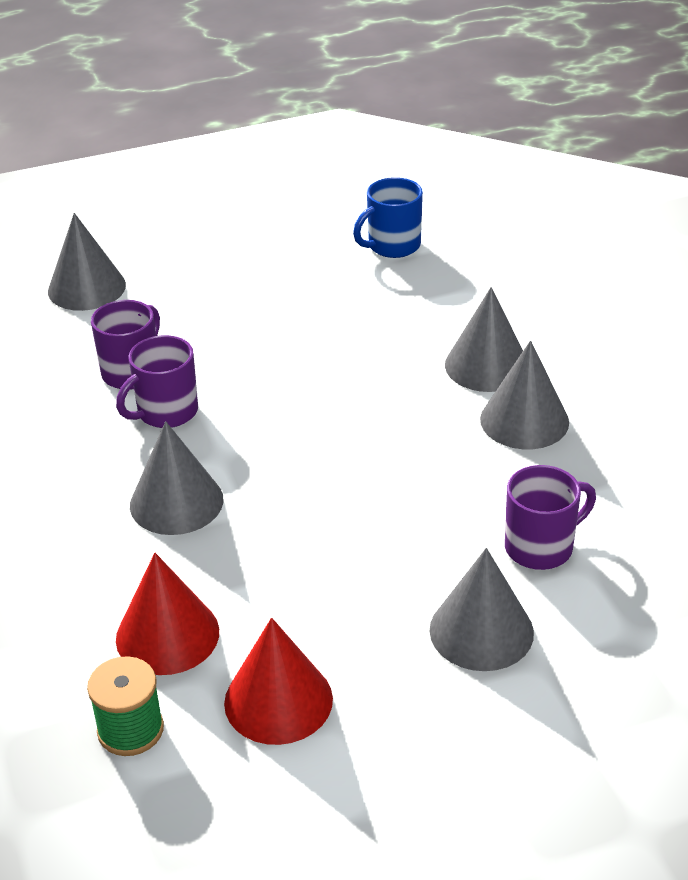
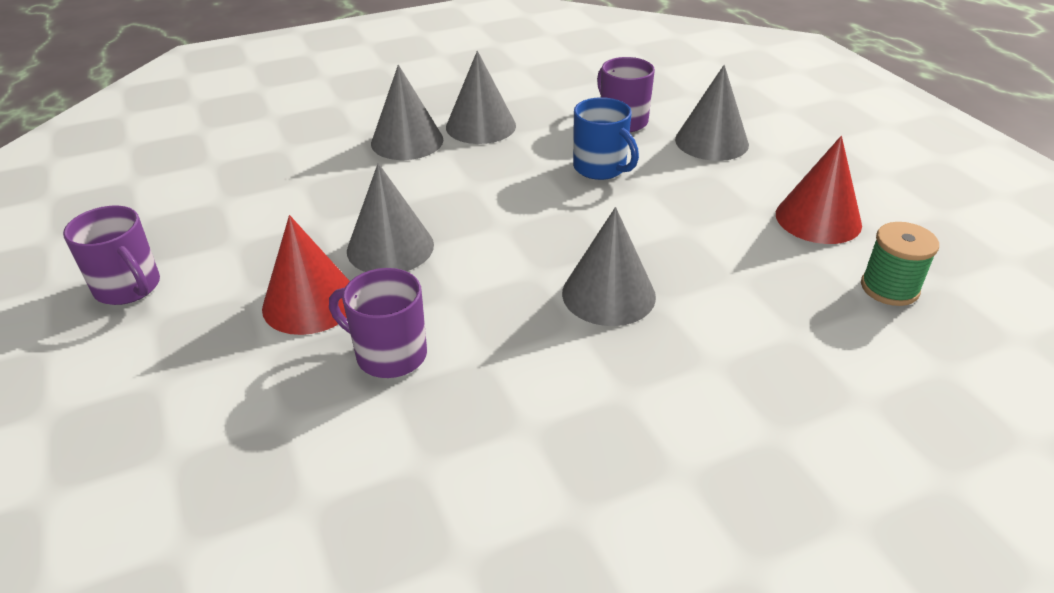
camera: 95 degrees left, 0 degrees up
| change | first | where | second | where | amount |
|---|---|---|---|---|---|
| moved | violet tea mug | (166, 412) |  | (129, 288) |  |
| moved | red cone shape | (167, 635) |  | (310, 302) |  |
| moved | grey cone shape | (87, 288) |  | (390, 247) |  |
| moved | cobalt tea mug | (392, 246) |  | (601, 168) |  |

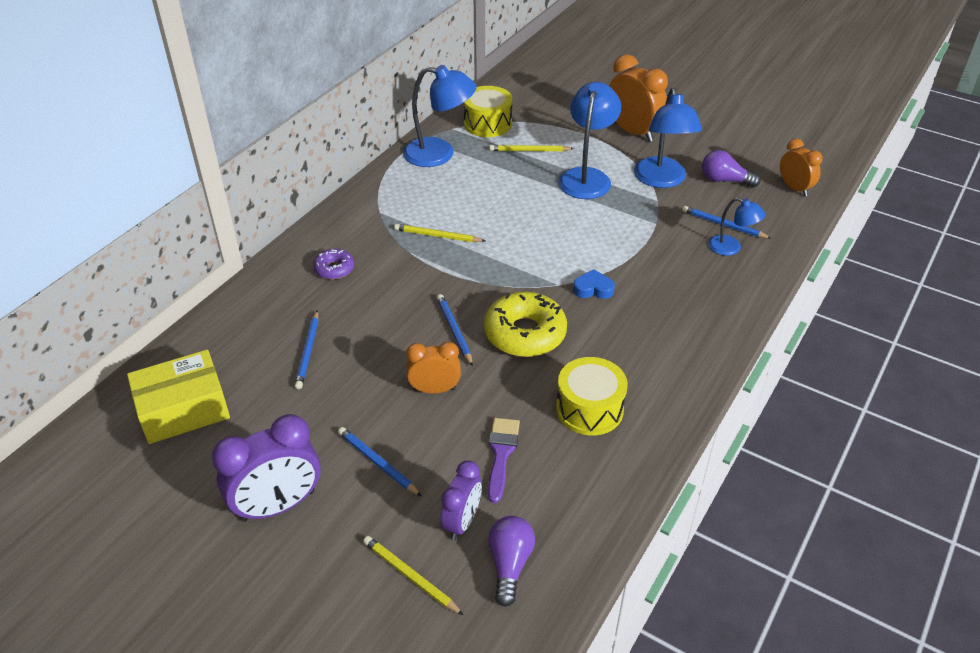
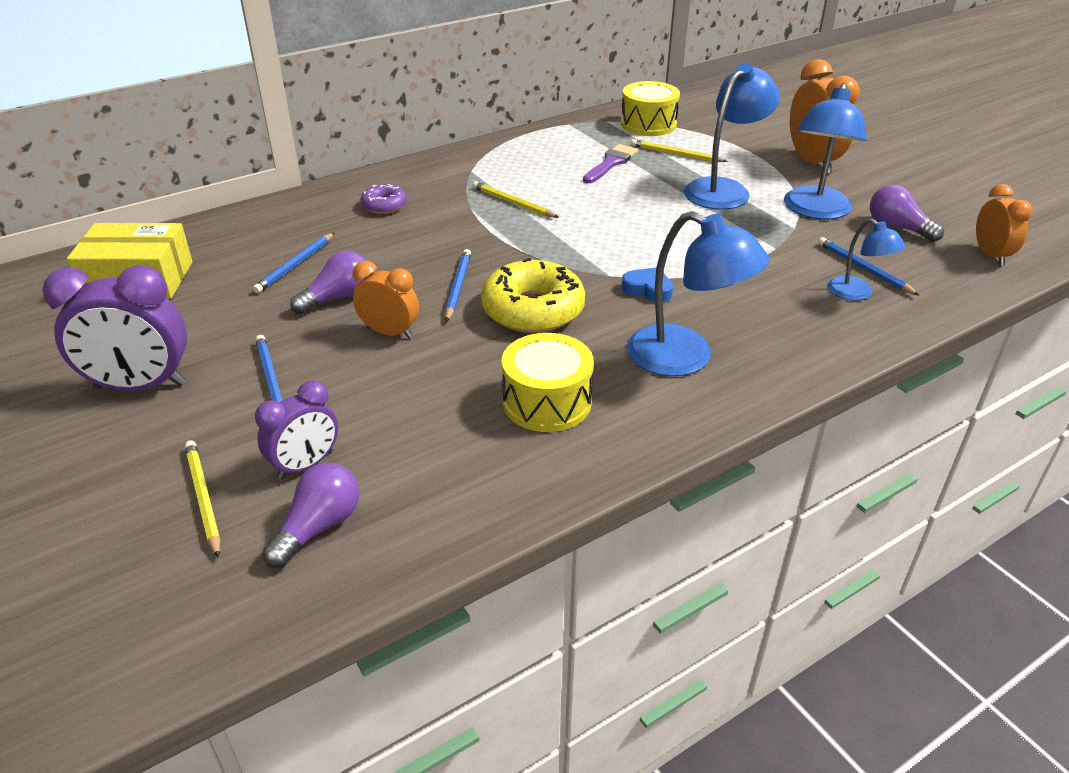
camera: 25 degrees right, 5 degrees down
| change | first | where | second | where | amount |
|---|---|---|---|---|---|
| added |  |  | violet light bulb | (338, 298) |  |
| moved | violet brush | (501, 454) |  | (611, 163) |  |
| moved | cobalt lamp | (439, 154) |  | (685, 358) |  |

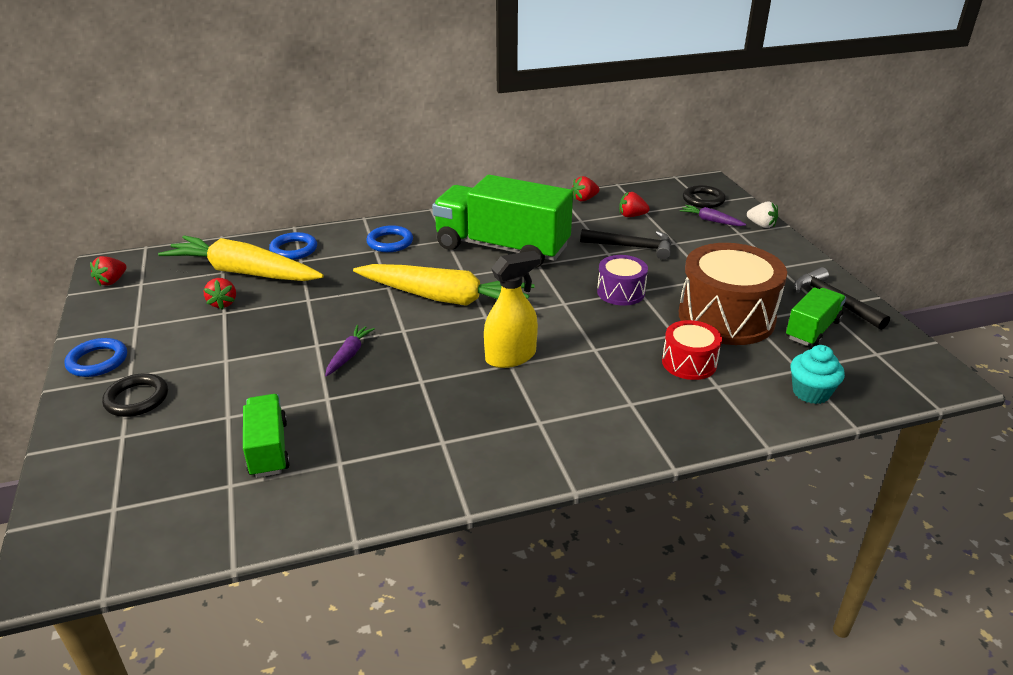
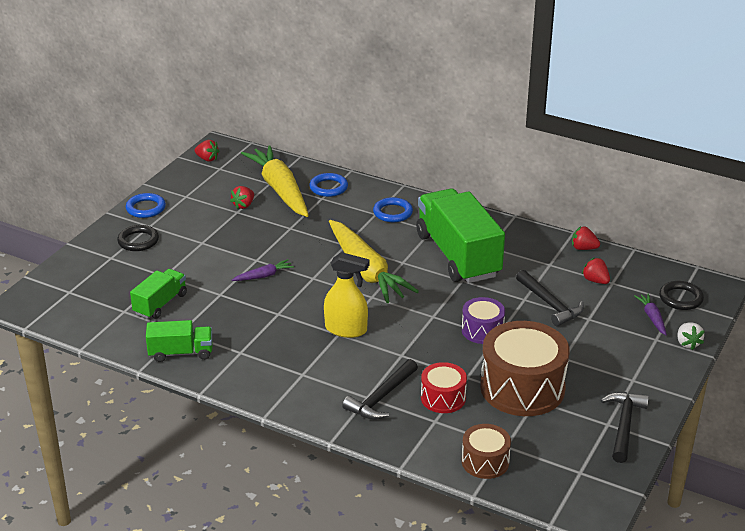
camera: 45 degrees right, 0 degrees up
| change | first | where | second | where | amount |
|---|---|---|---|---|---|
| moved | emerald toy truck | (812, 330) |  | (181, 353) |  |
| turned | red strawberry | (112, 281) |  | (207, 159) | 135 degrees counterclockwise |
| added |  |  | jet-black hammer | (381, 397) |  |
| replaced | teal fairy cake | (811, 392) | dark brown toy drum | (485, 461) |  |

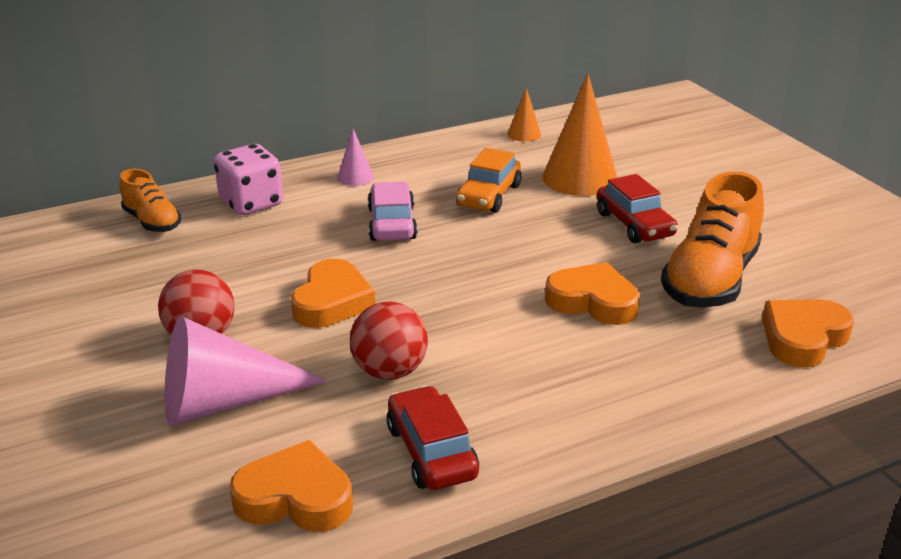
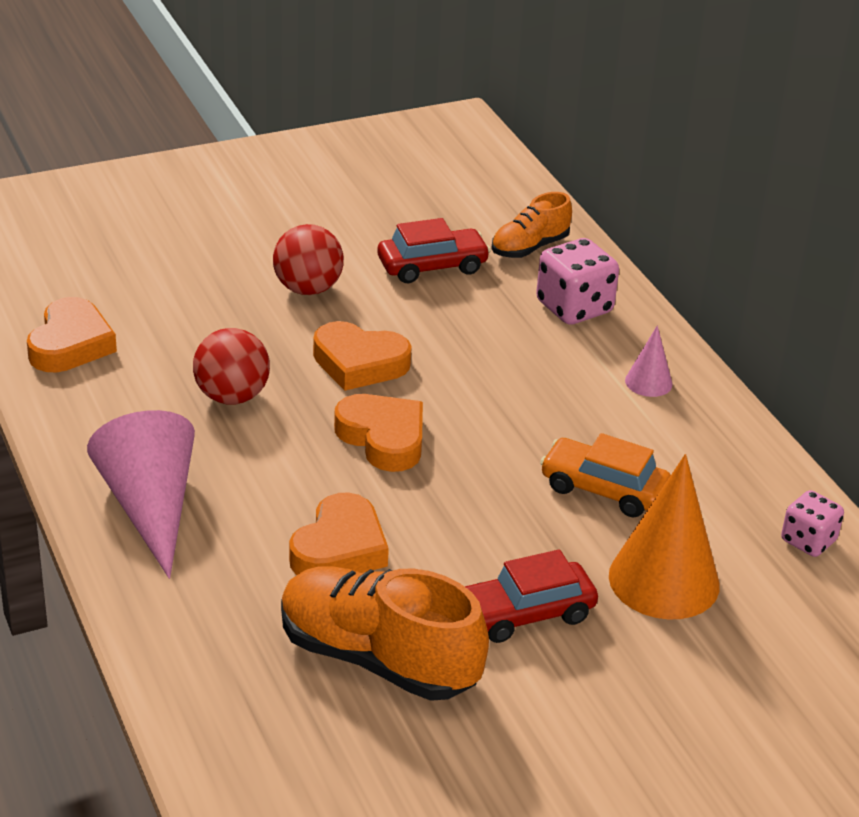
camera: 90 degrees right, 5 degrees up
| change | first | where | second | where | amount |
|---|---|---|---|---|---|
| moved | rose-pink cone shape | (225, 402) |  | (150, 507) |  |
| moved | bright orange love heart | (803, 338) |  | (383, 438) |  |
| moved | red automobile | (431, 451) |  | (432, 266) |  |
| replaced | bright orange cone shape | (524, 134) | rose-pink game die | (808, 541) |  |
| removed | rose-pink automobile | (391, 223) |  |  |  |

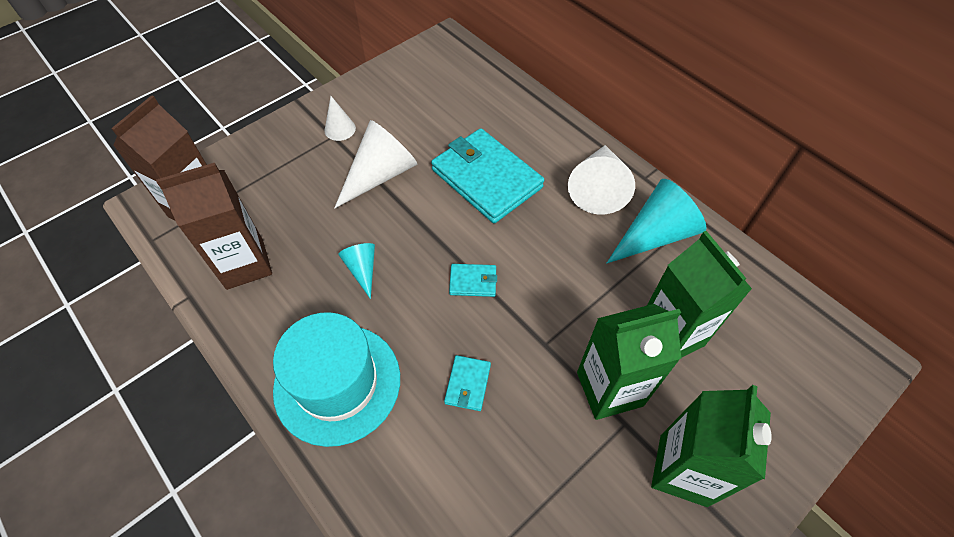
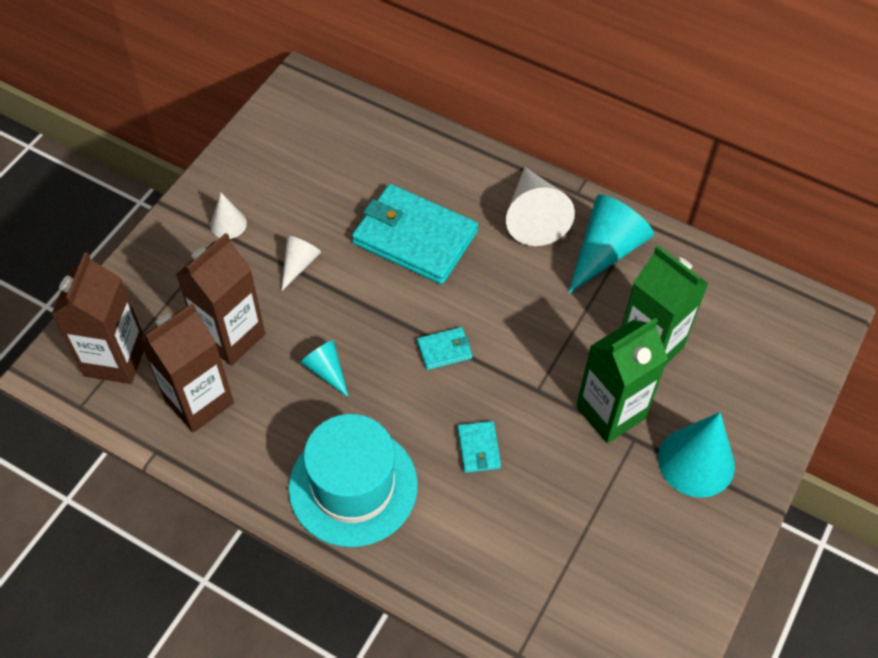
camera: 20 degrees left, 0 degrees up
| change | first | where | second | where | amount |
|---|---|---|---|---|---|
| added |  |  | dark brown carton | (231, 336) |  |
| resized | pure white cone shape | (380, 174) |  | (299, 264) | x0.54 |
| replaced | emerald carton | (683, 470) | teal cone shape | (696, 461) |  |

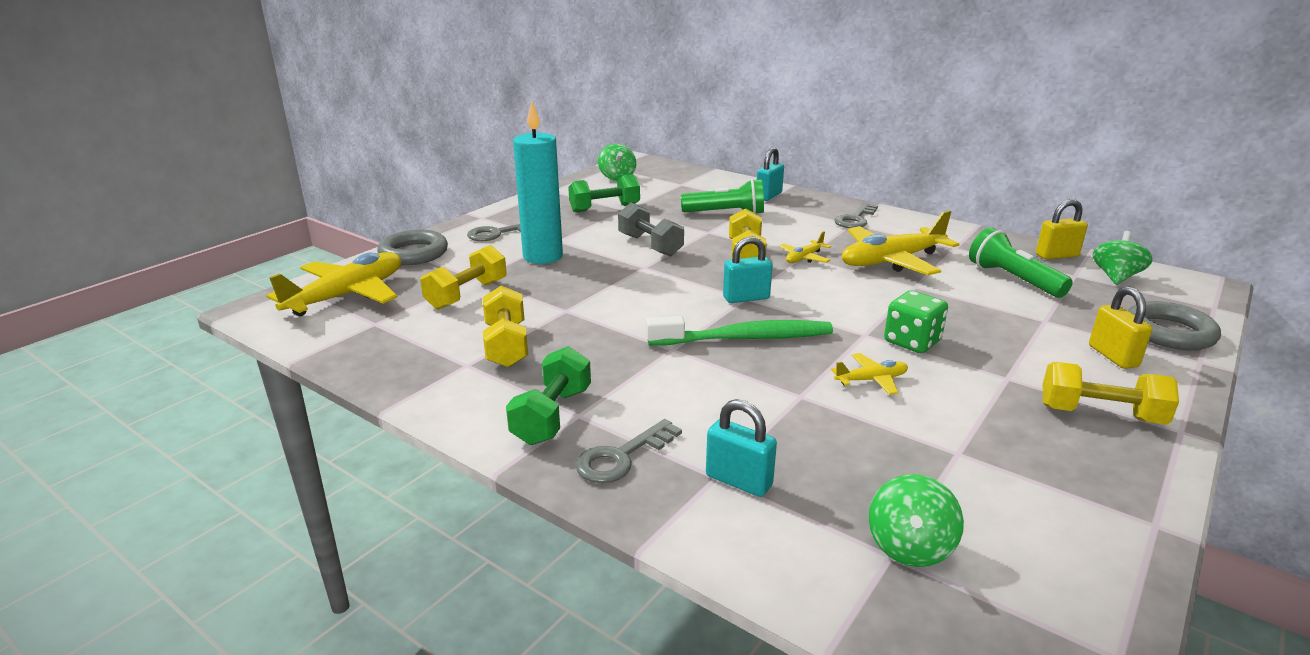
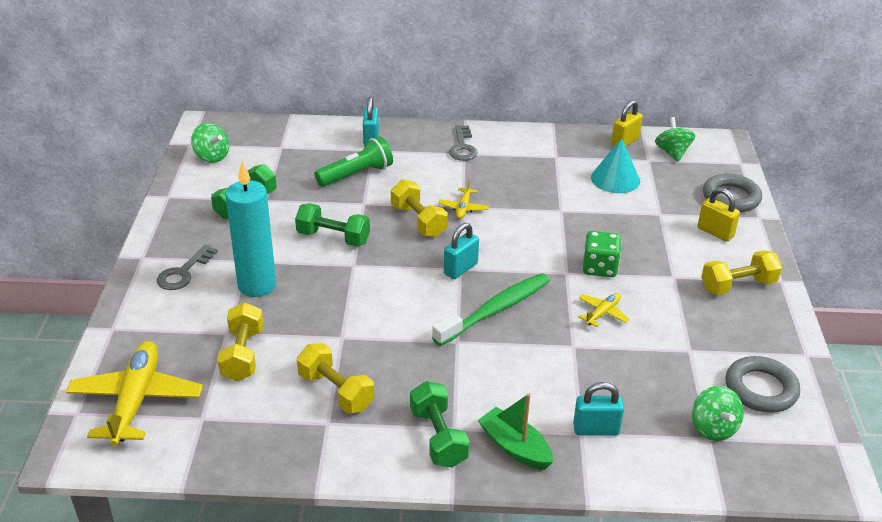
camera: 35 degrees left, 10 degrees up
| change | first | where | second | where | amount |
|---|---|---|---|---|---|
| recoloured | grey hand weight | (650, 245) | emerald hand weight | (333, 238) |  |
| replaced | grey key | (621, 457) | emerald boat | (515, 447) |  |
| replaced | emerald torch | (1013, 279) | teal cone shape | (615, 179) |  |
| moved | grey ring | (414, 253) |  | (761, 389) |  |
| removed | bright yellow aeroplane | (891, 261) |  |  |  |

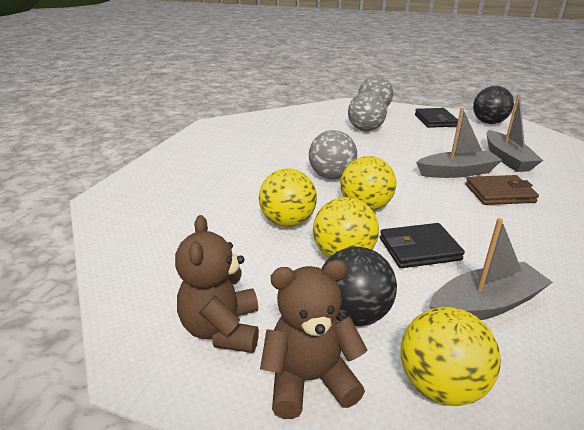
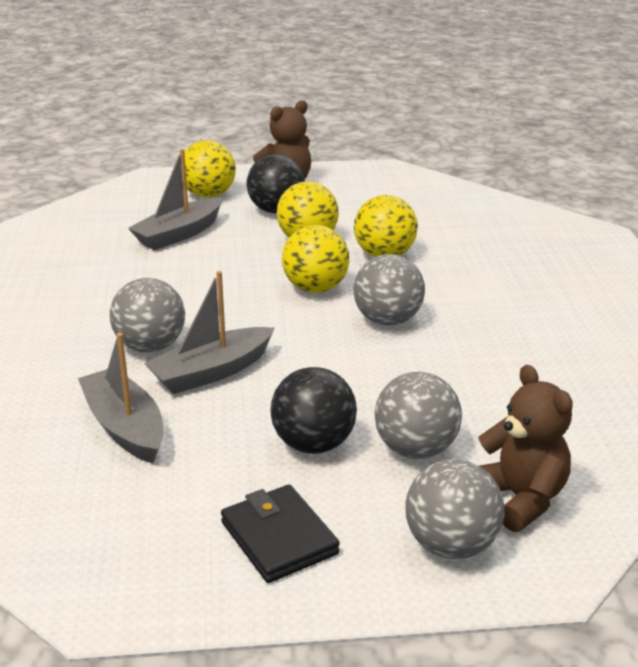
camera: 155 degrees right, 0 degrees up
| change | first | where | second | where | amount |
|---|---|---|---|---|---|
| replaced | dark brown card wallet | (499, 193) | grey play ball | (150, 346) |  |
| moved | jet-black play ball | (488, 122) |  | (313, 444) |  |
| moved | dark brown stuffed bear | (222, 329) |  | (519, 498) |  |
| removed | jet-black card wallet | (419, 249) |  |  |  |

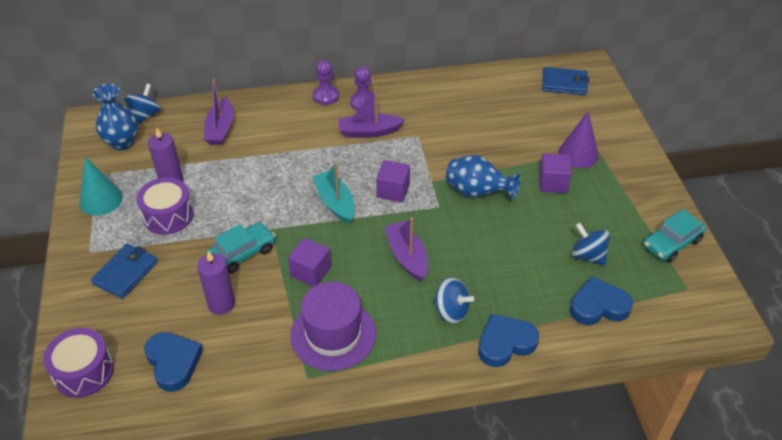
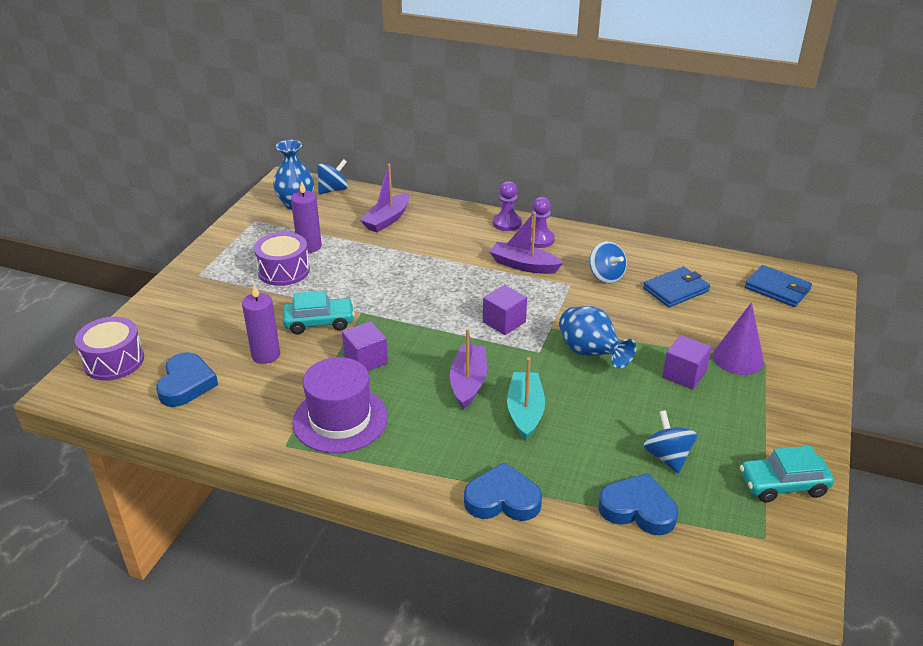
camera: 30 degrees right, 10 degrees down
| change | first | where | second | where | amount |
|---|---|---|---|---|---|
| moved | teal boat | (335, 203) |  | (525, 412) |  |
| moved | cobalt whirligig | (451, 311) |  | (606, 276) |  |
| moved | cobalt card wallet | (125, 273) |  | (676, 290) |  |
| removed | teal cone shape | (101, 200) |  |  |  |

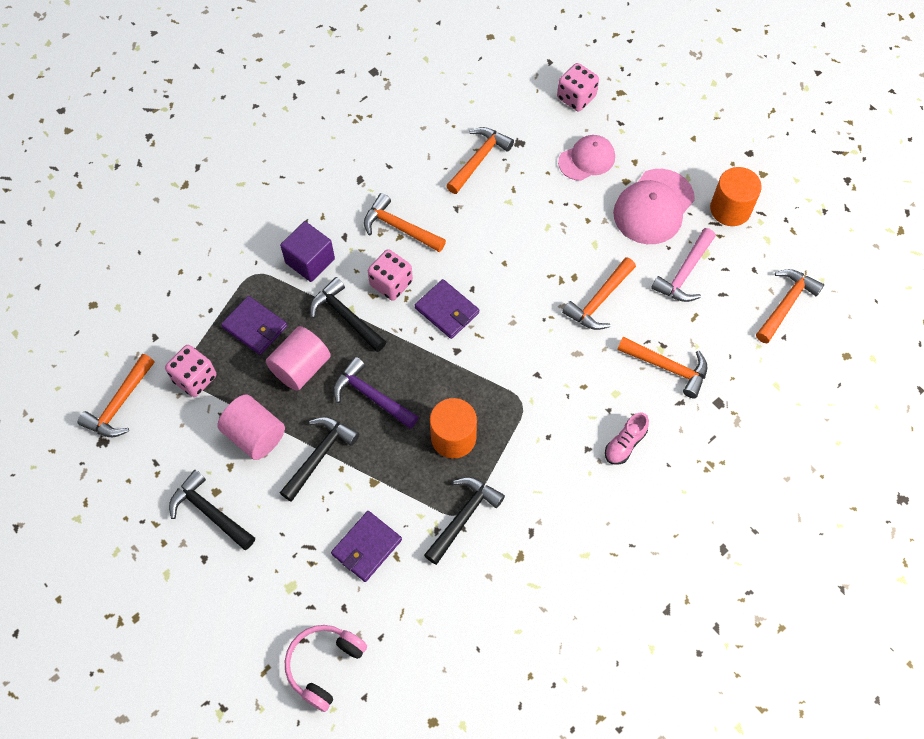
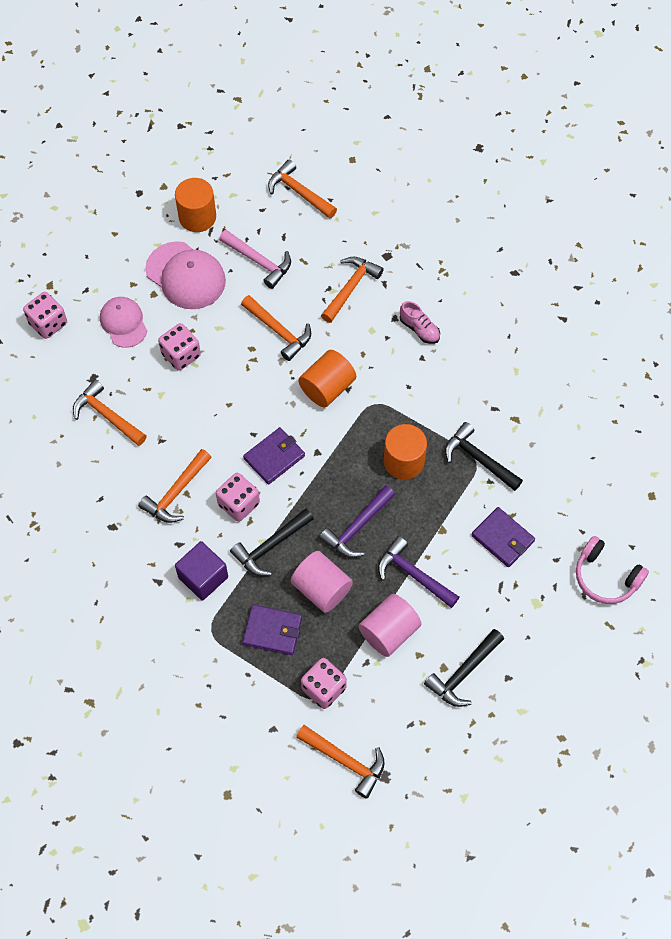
camera: 85 degrees left, 0 degrees up
| change | first | where | second | where | amount |
|---|---|---|---|---|---|
| added |  |  | rose-pink game die | (181, 355) |  |
| turned | violet card wallet | (255, 327) |  | (272, 631) | 60 degrees clockwise |
| added |  |  | bright orange cylinder shape | (327, 388) |  |
| recoloured | jet-black hammer | (320, 455) | violet hammer | (413, 574) |  |

